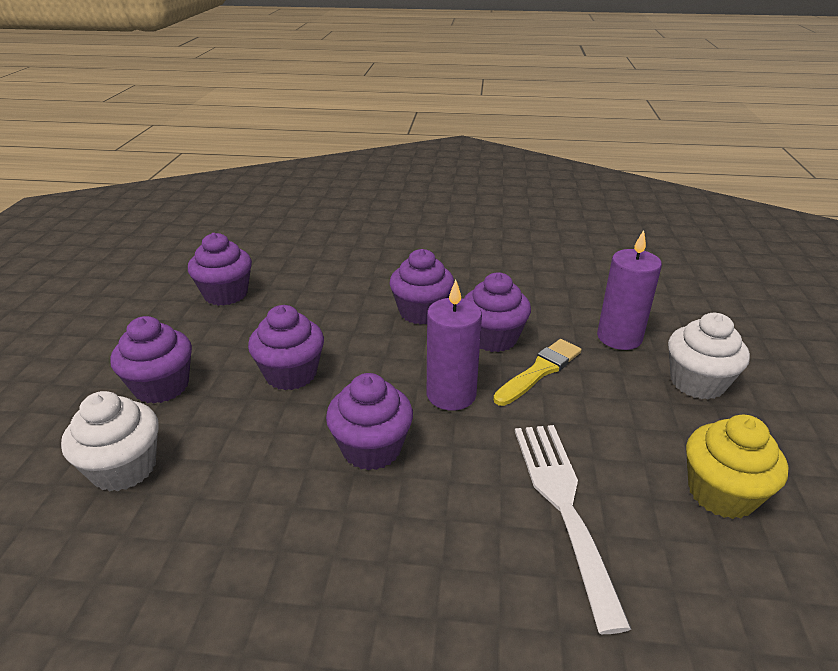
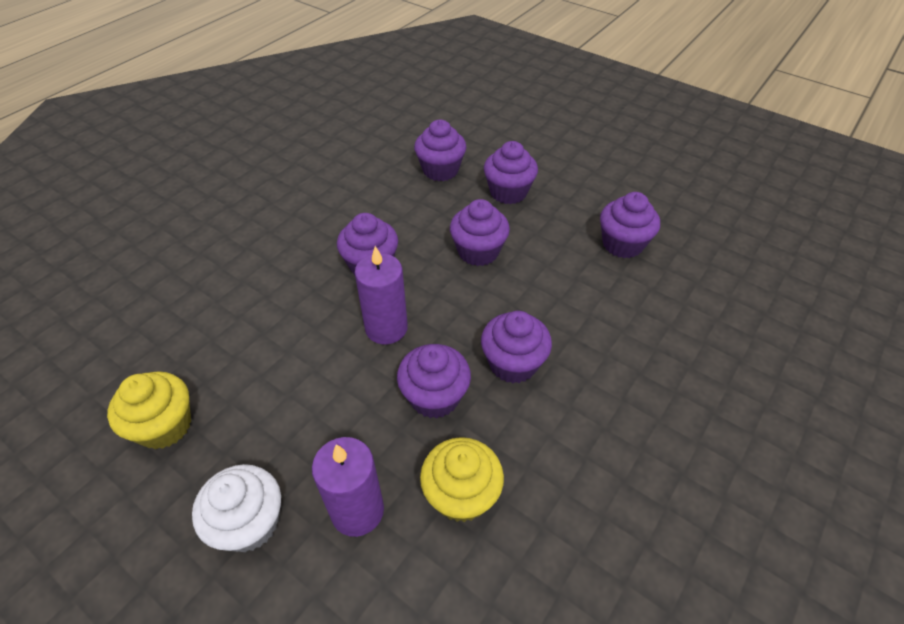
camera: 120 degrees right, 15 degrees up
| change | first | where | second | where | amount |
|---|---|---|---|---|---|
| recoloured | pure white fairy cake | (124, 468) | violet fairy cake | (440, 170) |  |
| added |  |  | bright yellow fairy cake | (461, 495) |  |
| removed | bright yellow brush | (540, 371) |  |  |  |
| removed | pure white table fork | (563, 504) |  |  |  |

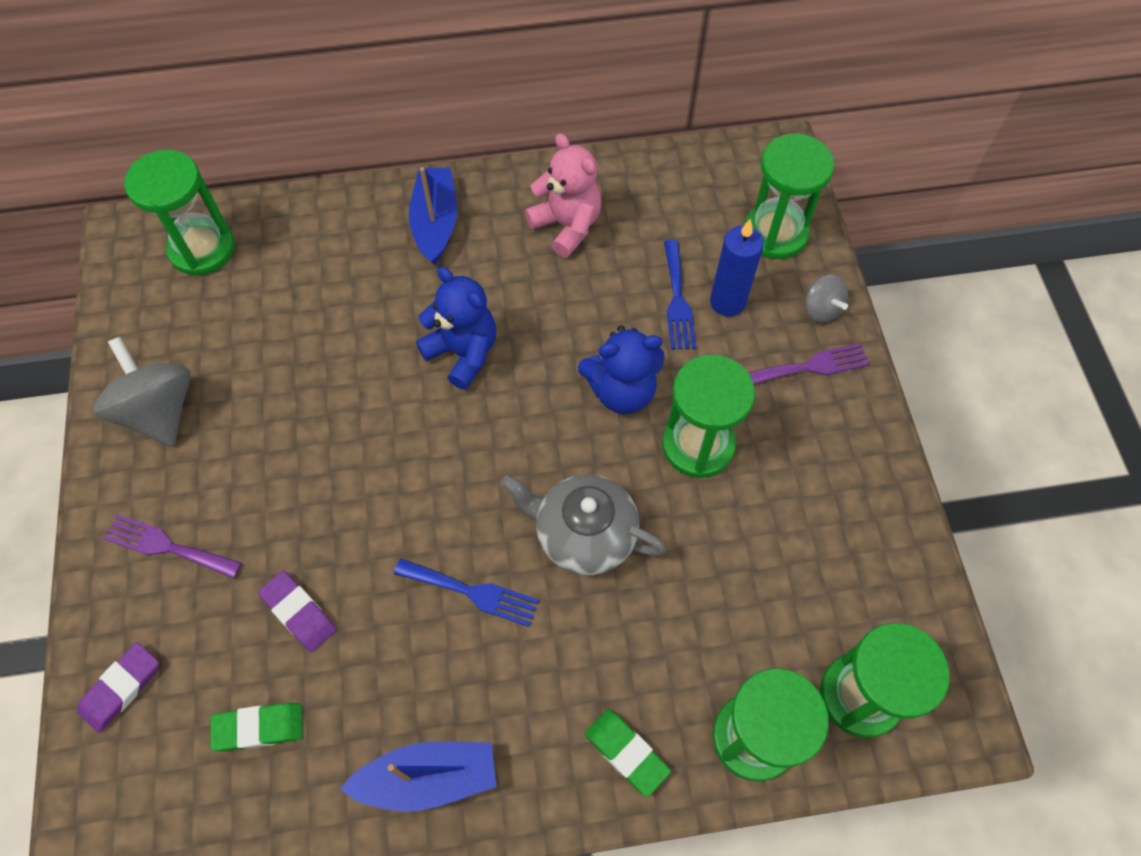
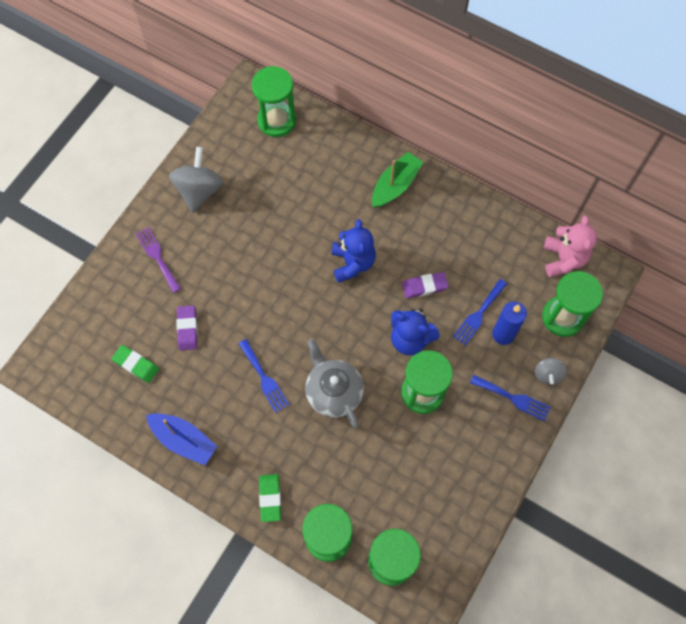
camera: 40 degrees right, 5 degrees up
| change | first | where | second | where | amount |
|---|---|---|---|---|---|
| recoloured | cobalt boat | (435, 223) | emerald boat | (395, 185) |  |
| moved | violet eraser | (121, 688) |  | (424, 286) |  |
| recoloured | violet table fork | (810, 367) | cobalt table fork | (513, 398) |  |
| moved | rose-pink stuffed bear | (567, 226) |  | (563, 259) |  |

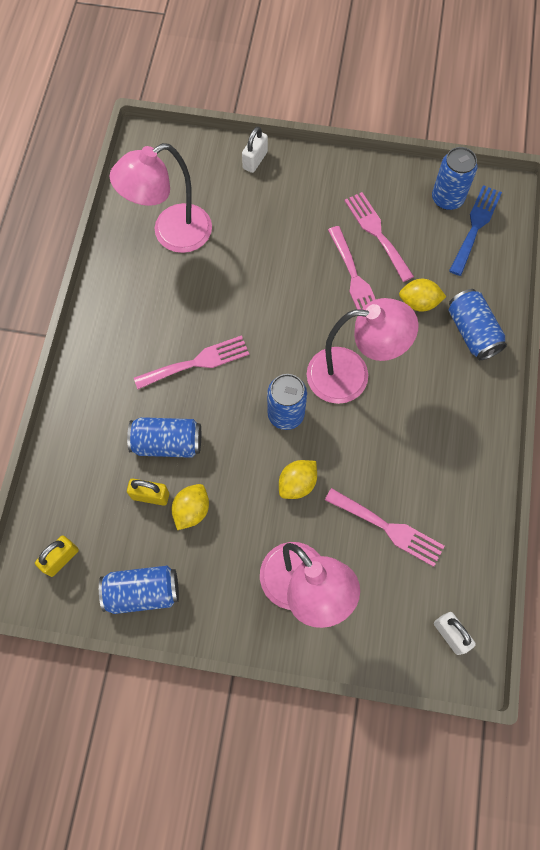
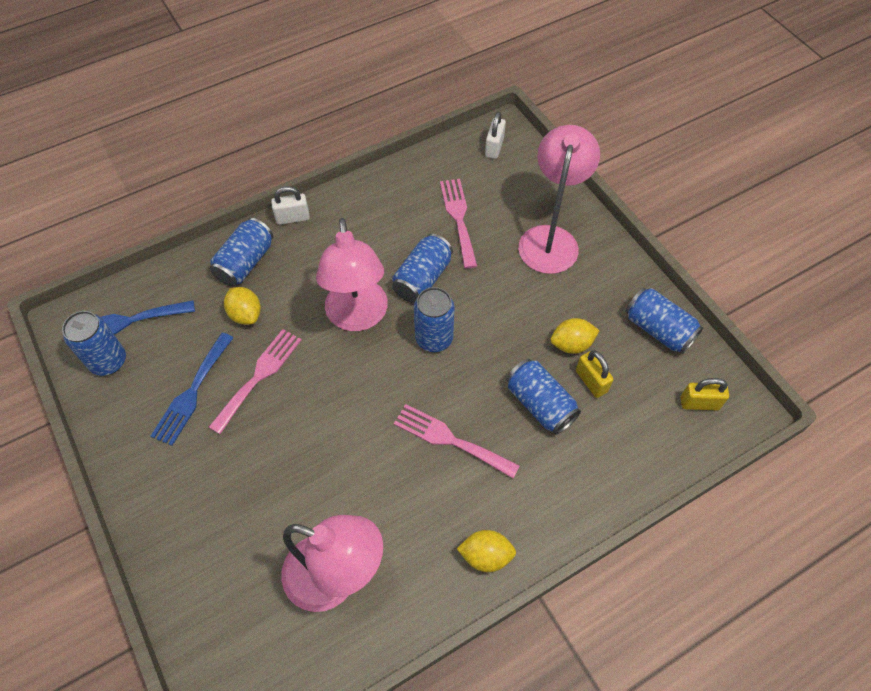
camera: 130 degrees left, 10 degrees down
| change | first | where | second | where | amount |
|---|---|---|---|---|---|
| recoloured | rose-pink table fork | (377, 233) | cobalt table fork | (192, 392) |  |
| moved | pure white padlock | (255, 160) |  | (293, 218) |  |
| turned | rose-pink lamp | (351, 375) |  | (358, 317) | 150 degrees counterclockwise |
| added |  |  | cobalt can | (422, 278) |  |
| moved | bright yellow toy lemon | (297, 483) |  | (486, 555) |  |

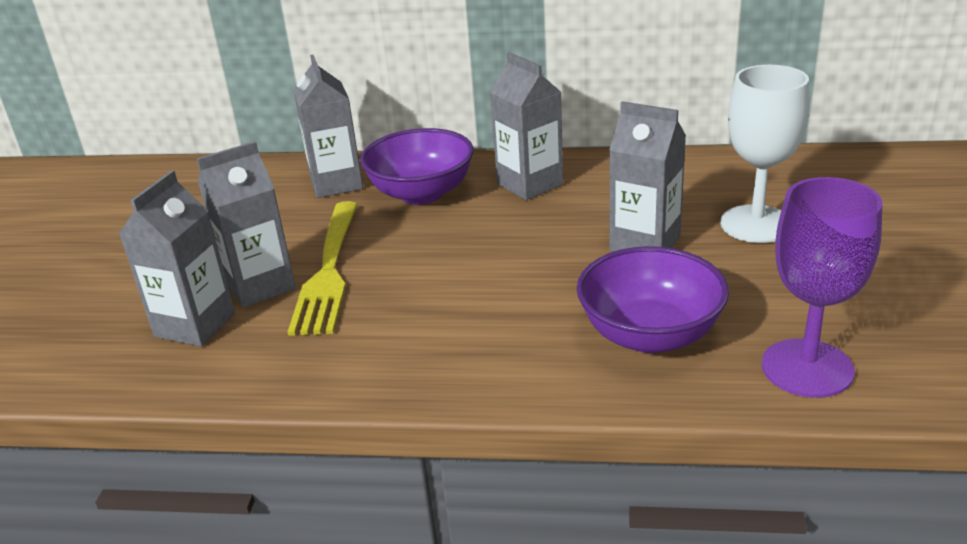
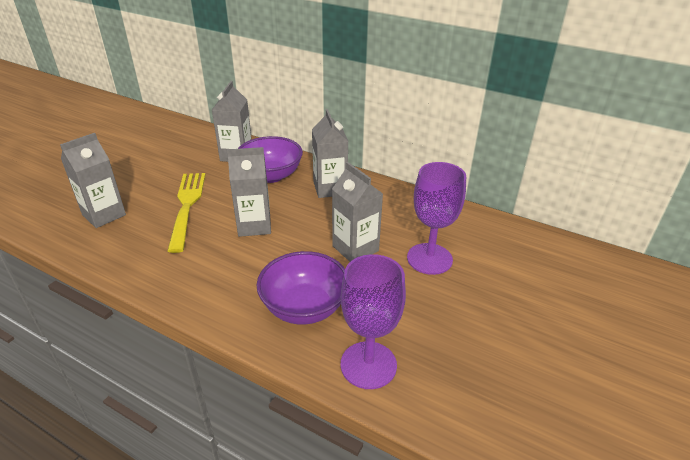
camera: 20 degrees right, 5 degrees up
| change | first | where | second | where | amount |
|---|---|---|---|---|---|
| turned | bright yellow table fork | (329, 271) |  | (187, 206) | 150 degrees clockwise |
| moved | grey carton | (260, 286) |  | (254, 225) |  |
| recoloured | pure white wine glass | (756, 224) | violet wine glass | (429, 259) |  |

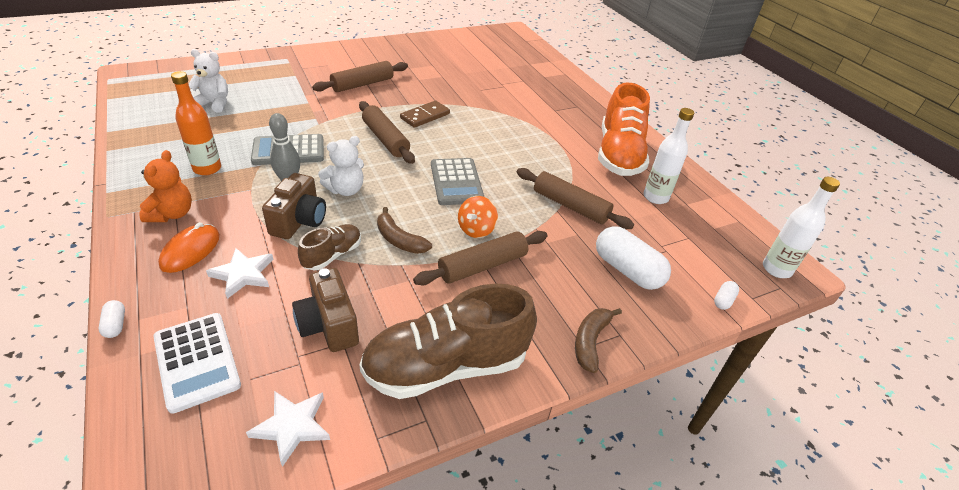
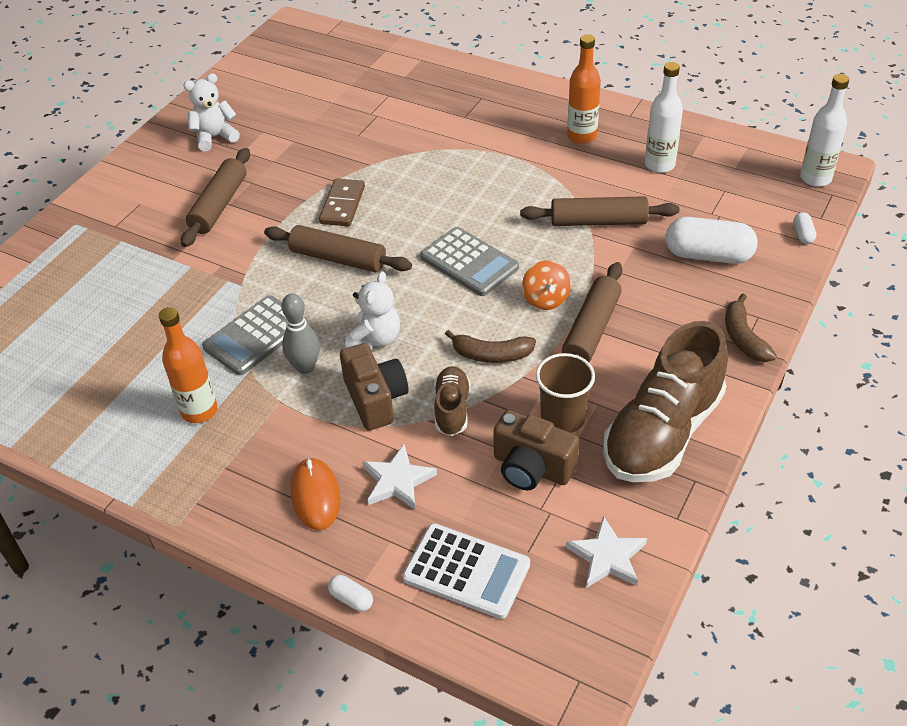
camera: 30 degrees left, 5 degrees up
| change | first | where | second | where | amount |
|---|---|---|---|---|---|
| moved | pure white stuffed bear | (214, 104) |  | (215, 137) |  |
| added |  |  | dark brown beaker | (563, 418) |  |
| replaced | bright orange lace-up shoe | (619, 155) | bright orange drink bottle | (582, 136) |  |
| removed | bright orange stuffed bear | (172, 214) |  |  |  |

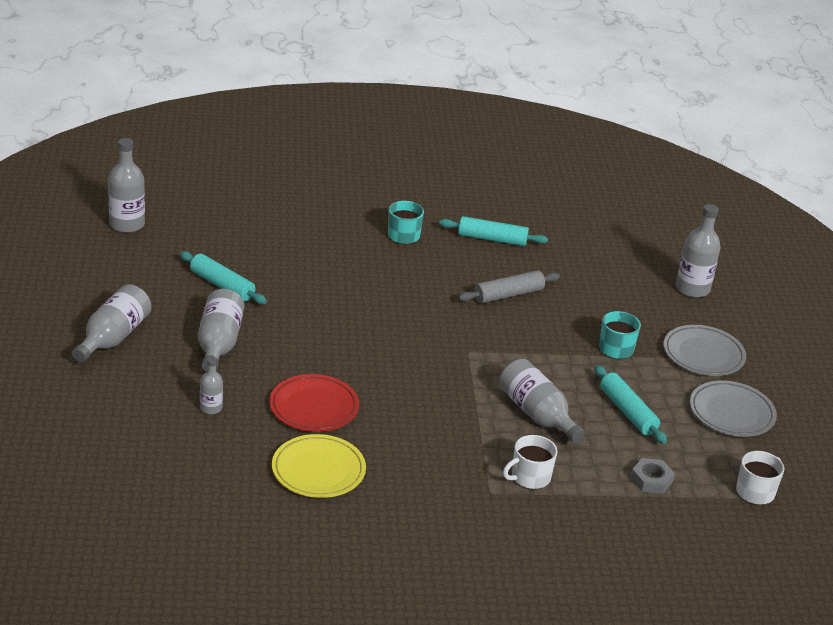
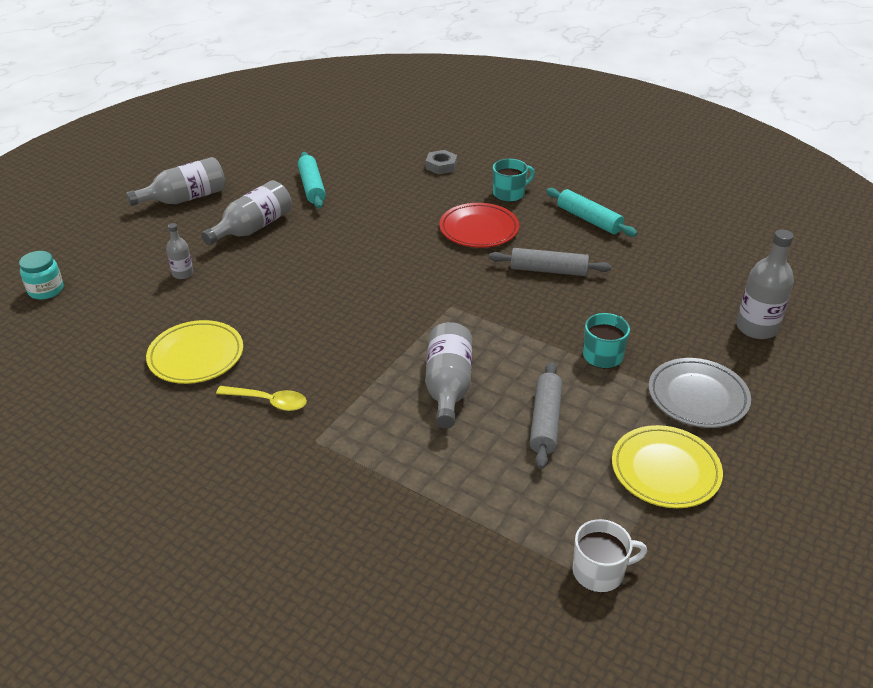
camera: 40 degrees right, 5 degrees up
| change | first | where | second | where | amount |
|---|---|---|---|---|---|
| added |  |  | teal jar | (46, 290) |  |
| added |  |  | bright yellow spoon | (269, 401) |  |
| moved | grey hex nut | (651, 480) |  | (441, 166) |  |
| moved | red plate | (314, 407) |  | (479, 229) |  |
| recoloured | teal dough roller | (627, 412) | grey dough roller | (545, 421) |  |
| recoloured | grey plate | (731, 413) | bright yellow plate | (665, 470) |  |
| removed | grey drink bottle | (127, 224) |  |  |  |
| removed | pure white tea mug | (530, 477) |  |  |  |

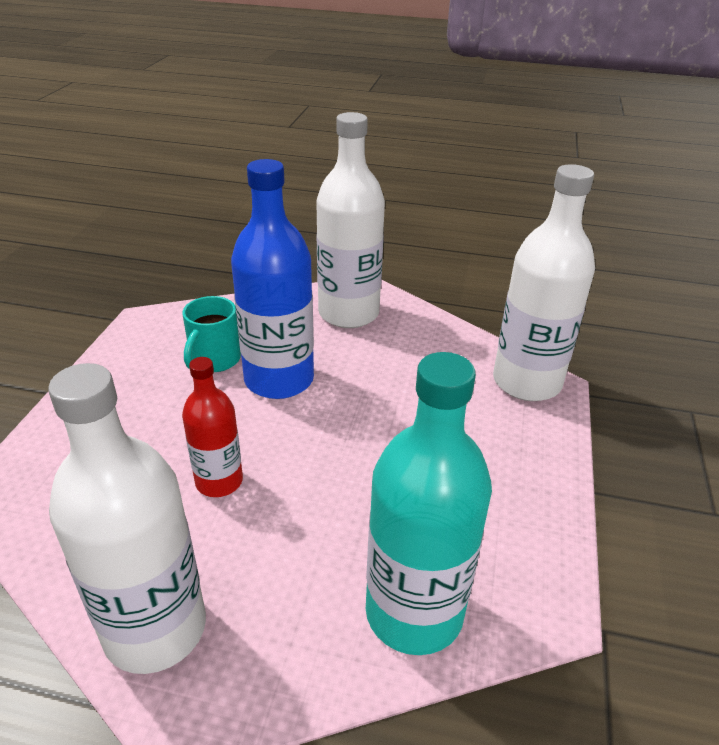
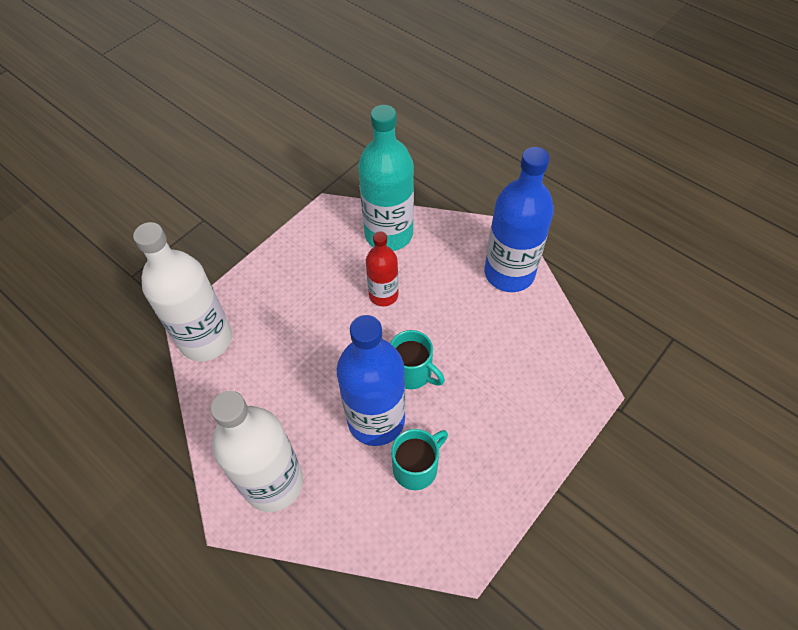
camera: 150 degrees left, 20 degrees up
| change | first | where | second | where | amount |
|---|---|---|---|---|---|
| moved | red drink bottle | (219, 481) |  | (383, 295) |  |
| added |  |  | teal tea mug | (413, 373) |  |
| recoloured | pure white drink bottle | (155, 629) | cobalt drink bottle | (509, 273) |  |

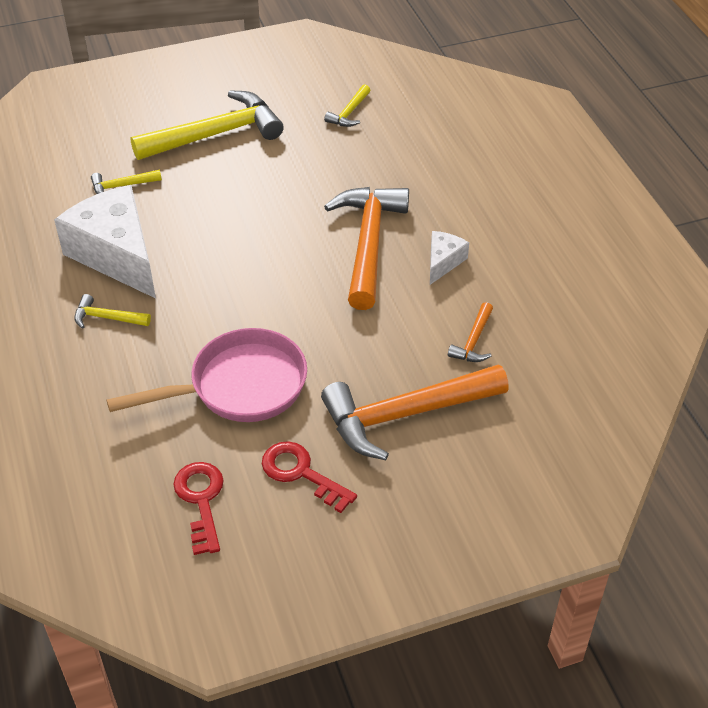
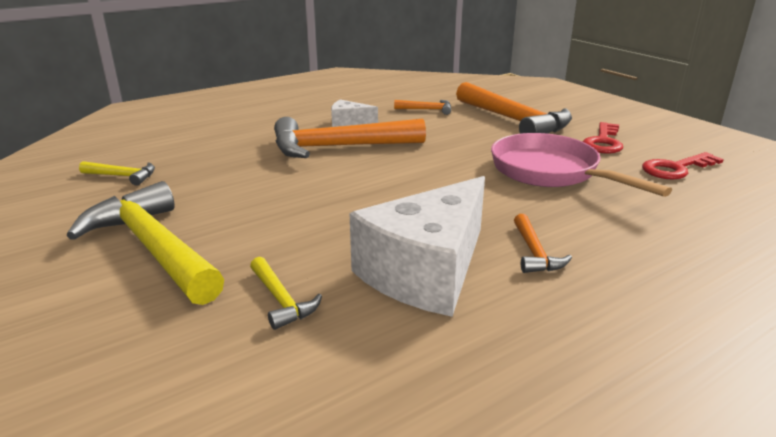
camera: 105 degrees left, 20 degrees down
| change | first | where | second | where | amount |
|---|---|---|---|---|---|
| recoloured | bright yellow hammer | (107, 318) | bright orange hammer | (534, 253) |  |

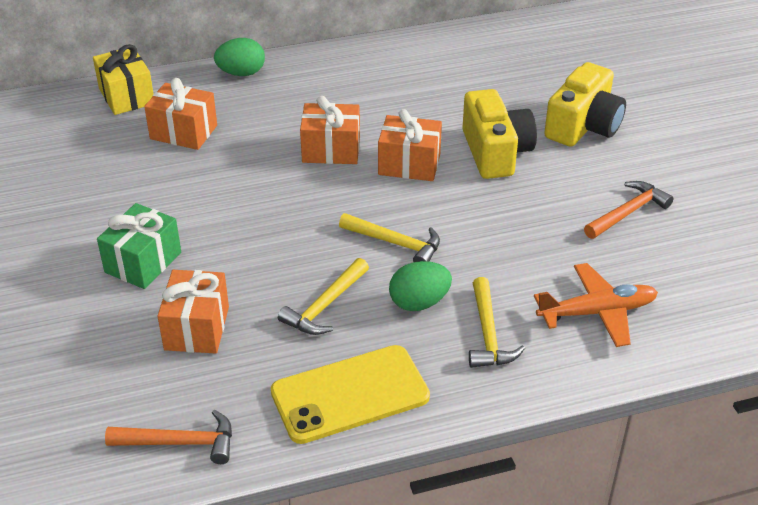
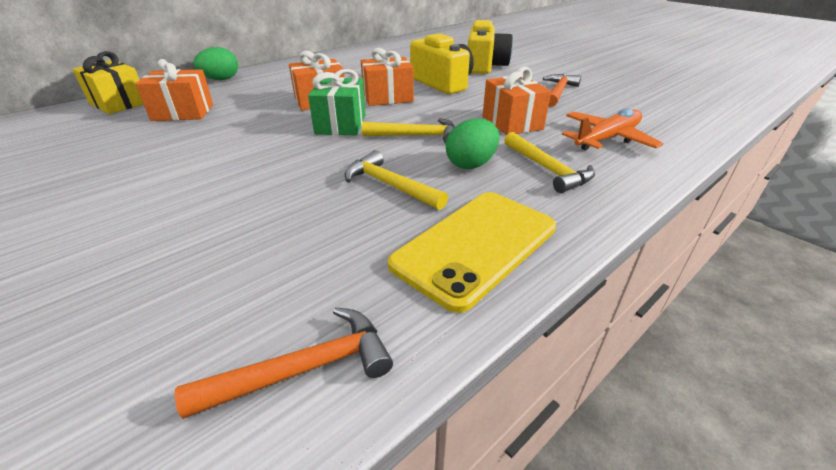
camera: 25 degrees left, 5 degrees down
| change | first | where | second | where | amount |
|---|---|---|---|---|---|
| moved | emerald gift | (143, 262) |  | (341, 124) |  |
| turned | bright yellow hammer | (325, 305) |  | (390, 185) | 120 degrees clockwise |
| moved | bright orange gift | (197, 328) |  | (512, 123) |  |

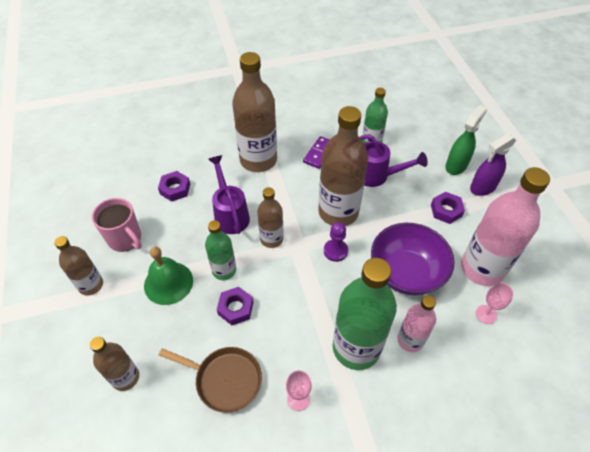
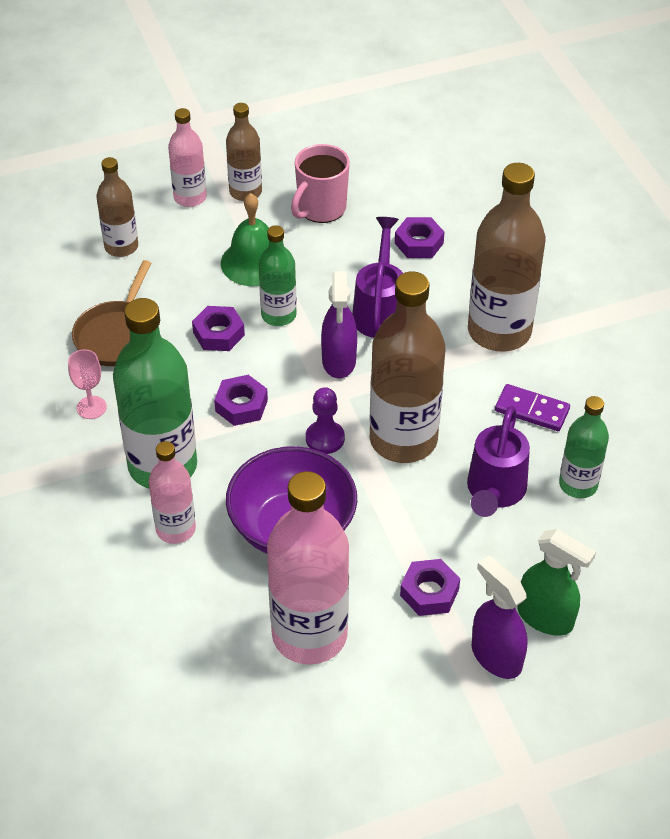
camera: 85 degrees right, 5 degrees down
| change | first | where | second | where | amount |
|---|---|---|---|---|---|
| added |  |  | rose-pink drink bottle | (190, 197) |  |
| added |  |  | violet hex nut | (241, 405) |  |
| replaced | dark brown drink bottle | (271, 239) | violet sprayer | (339, 361) |  |
| turned | violet sprinkling can | (230, 214) |  | (380, 310) | 60 degrees counterclockwise |
| removed | rose-pink wine glass | (486, 314) |  |  |  |

